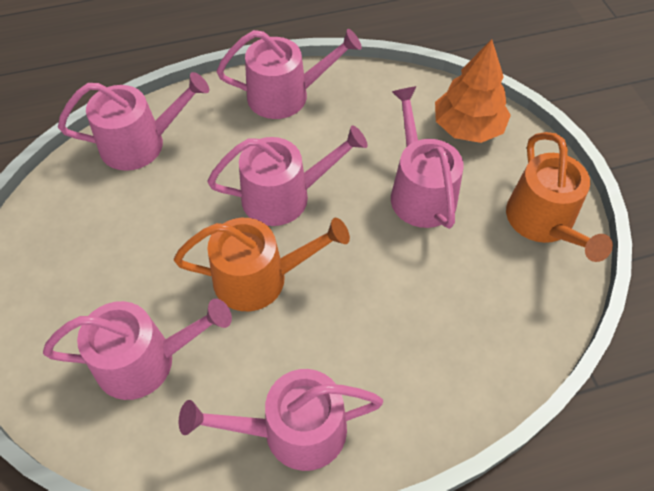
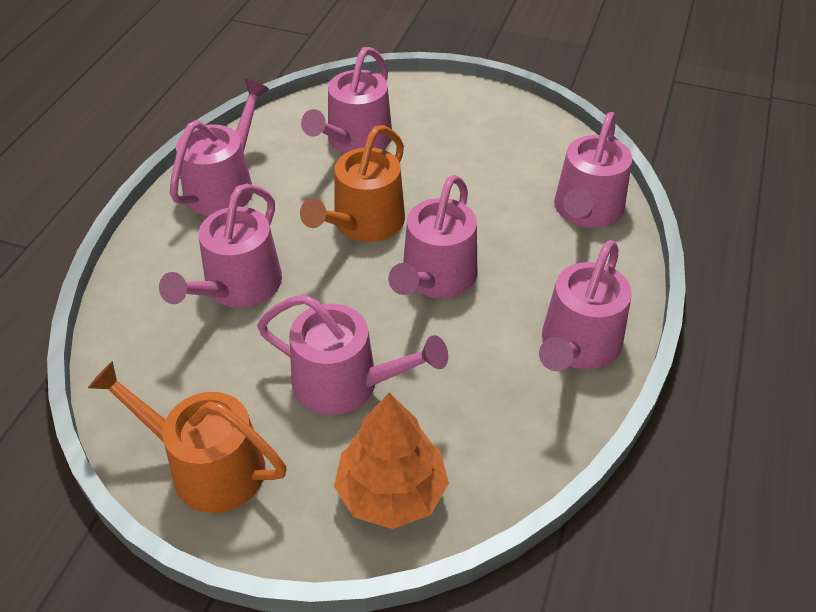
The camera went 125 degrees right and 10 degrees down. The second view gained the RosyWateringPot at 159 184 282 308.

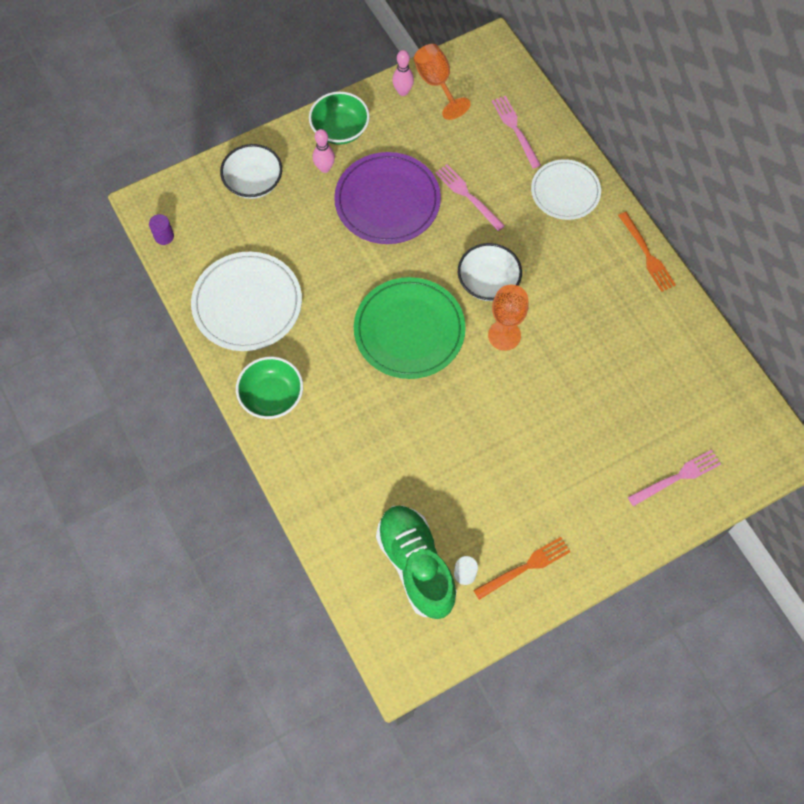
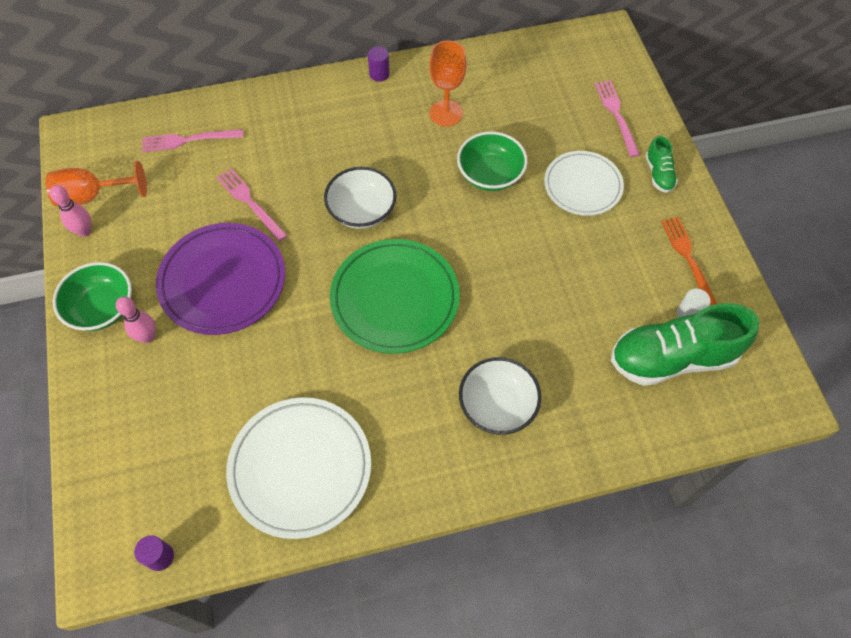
The camera went 75 degrees left and 5 degrees down. The RosyFork at 435 164 505 231 ended up facing another way, 75 degrees clockwise from before. Where the OrangeFork stood at 618 212 676 292, the VioletCylinderShape came to stand at 368 47 390 82. The OrangeChalice ended up elsewhere, having gone from 488 284 529 351 to 429 40 467 127. The GreenServingBowl ended up elsewhere, having gone from 236 356 303 419 to 457 132 528 191. The PureWhiteServingBowl ended up elsewhere, having gone from 220 144 282 199 to 459 357 541 435. The PureWhitePlate ended up elsewhere, having gone from 531 159 601 220 to 544 151 624 216. The second view gained the GreenShoe at 645 136 678 193.

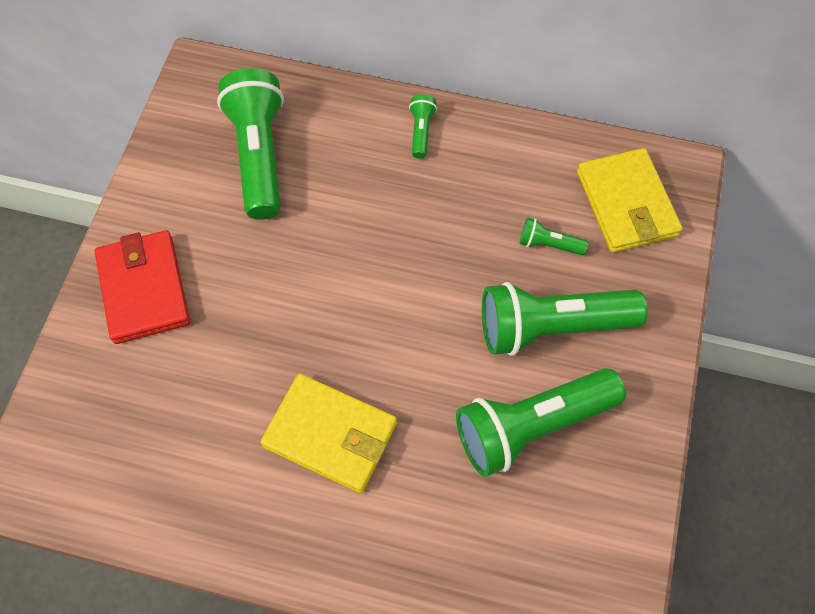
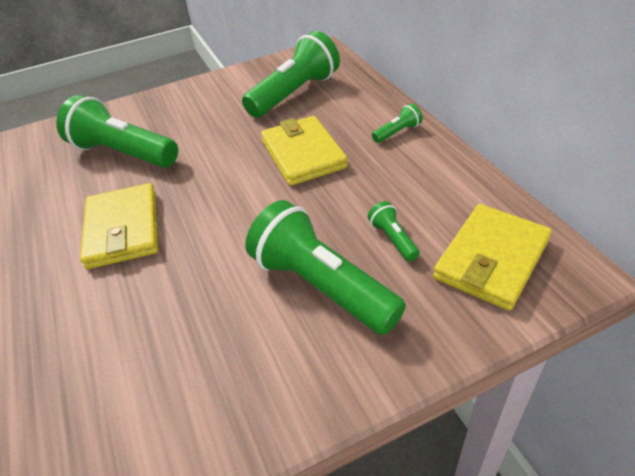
The camera went 55 degrees right and 20 degrees down. The GreenTorch ended up elsewhere, having gone from 456 368 626 477 to 56 95 178 168. The second view gained the BrightYellowBillfold at 261 116 348 186. The second view lost the ScarletBillfold at 95 230 190 344.

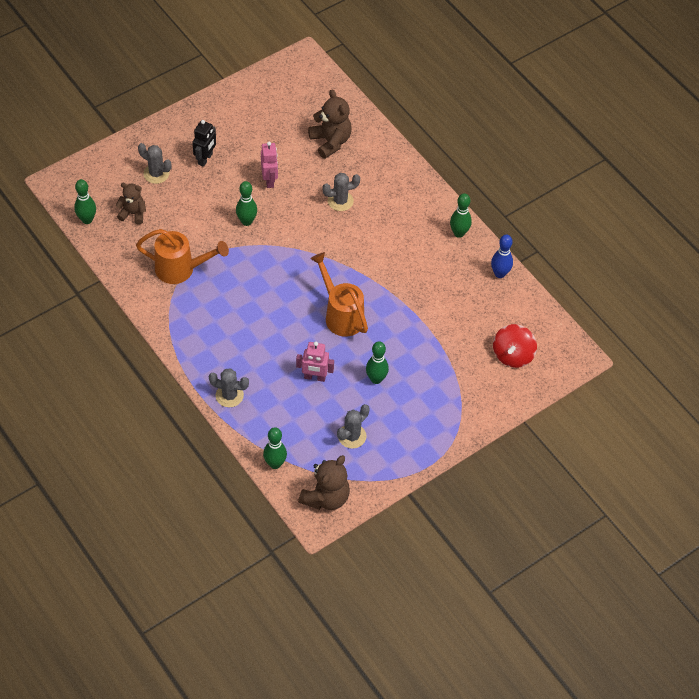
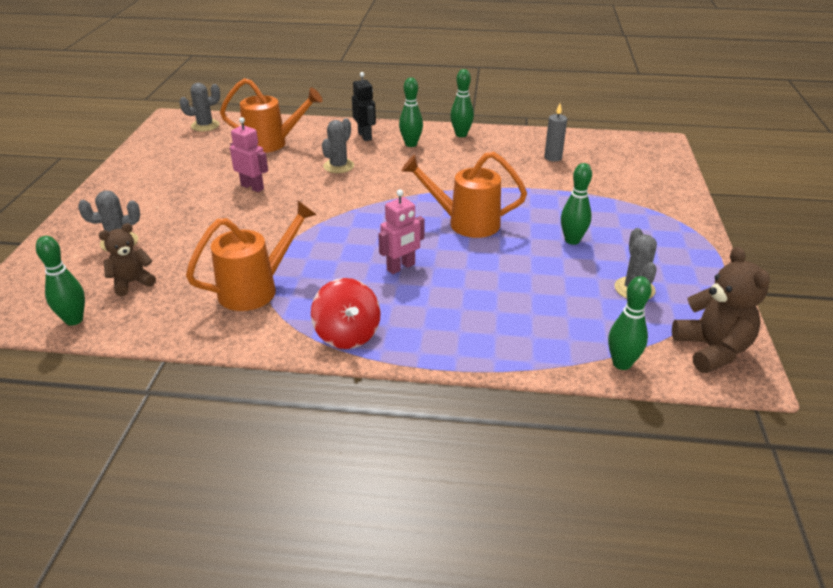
The camera went 45 degrees left and 20 degrees down. The GraySaguaroCactus ended up elsewhere, having gone from 209 368 249 407 to 179 83 220 131. Where the DarkBrownTeddyBear stood at 308 90 352 159, the OrangeWateringPot came to stand at 220 78 323 153. The ScarletToyTop ended up elsewhere, having gone from 493 324 537 368 to 311 278 381 349. The JetBlackRobot ended up elsewhere, having gone from 192 120 216 167 to 352 72 376 141. The RosyRobot ended up elsewhere, having gone from 296 341 334 382 to 378 190 424 274. The GreenSkittle ended up elsewhere, having gone from 236 181 257 226 to 399 77 423 147. The second view gained the GrayWaxCandle at 544 103 567 162. The second view lost the BlueSkittle at 491 234 513 278.

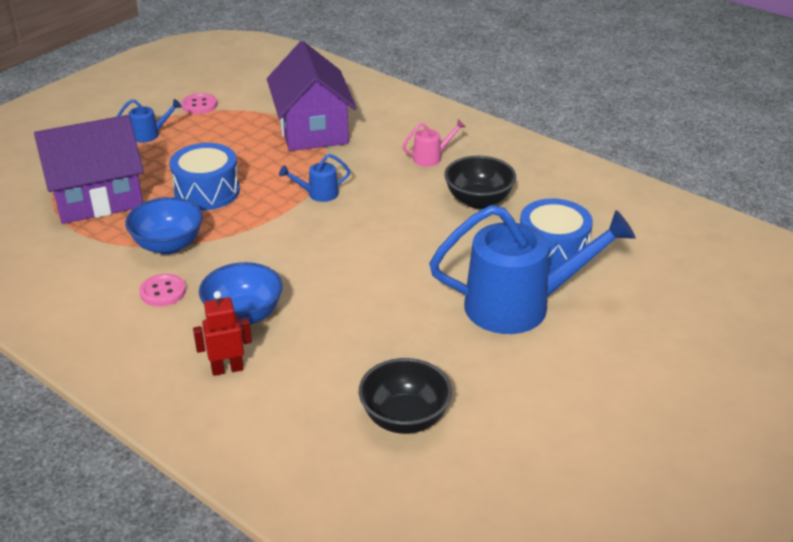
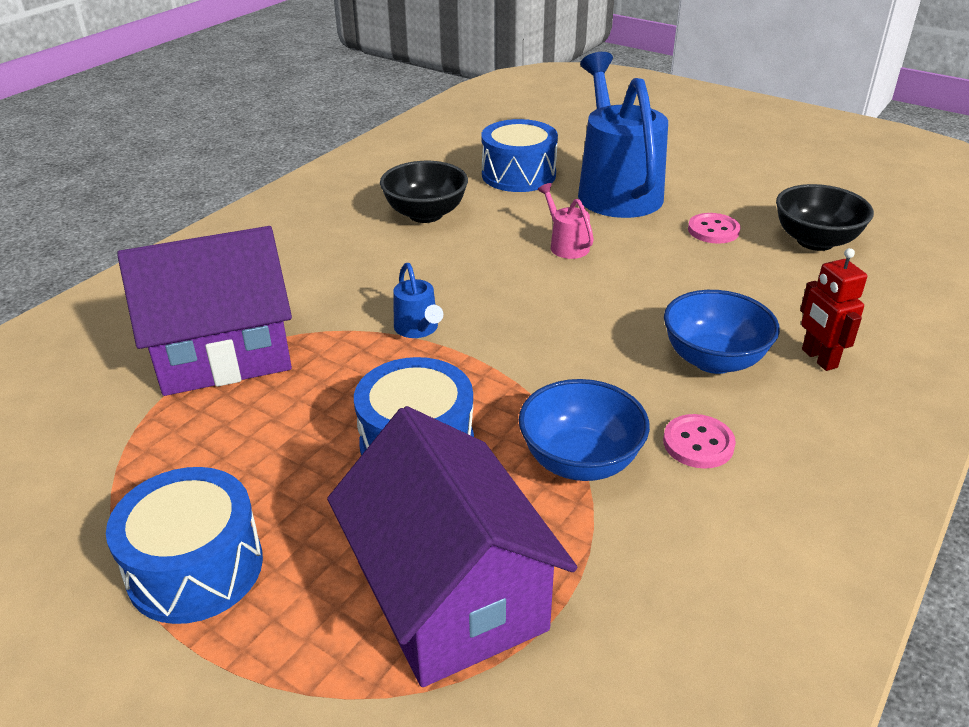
The camera went 95 degrees left and 0 degrees up. Where the BlueWateringPot stood at 117 99 182 143, the BlueToyDrum came to stand at 106 467 263 624. The RosyWateringPot ended up elsewhere, having gone from 402 119 466 167 to 537 183 594 259. The RosySewingButton ended up elsewhere, having gone from 182 93 217 114 to 688 213 741 244.

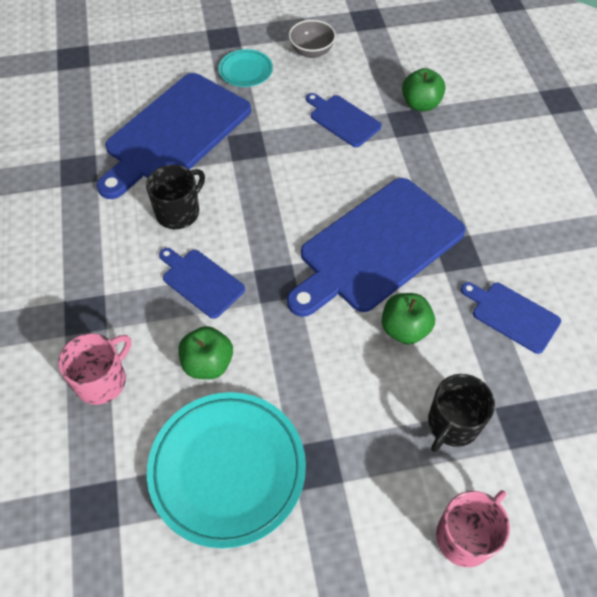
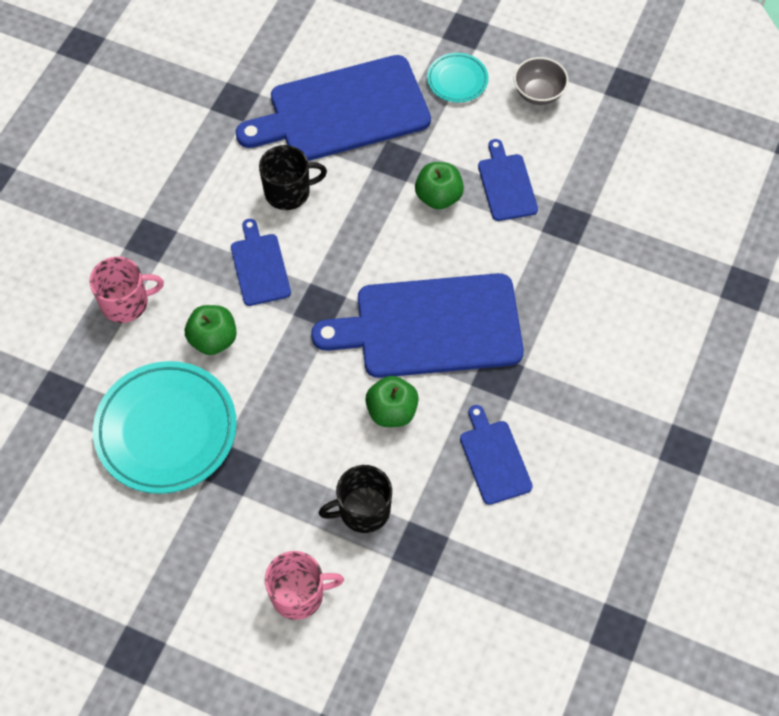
The camera went 35 degrees right and 5 degrees up. The GreenApple ended up elsewhere, having gone from 402 68 445 111 to 415 162 464 209.

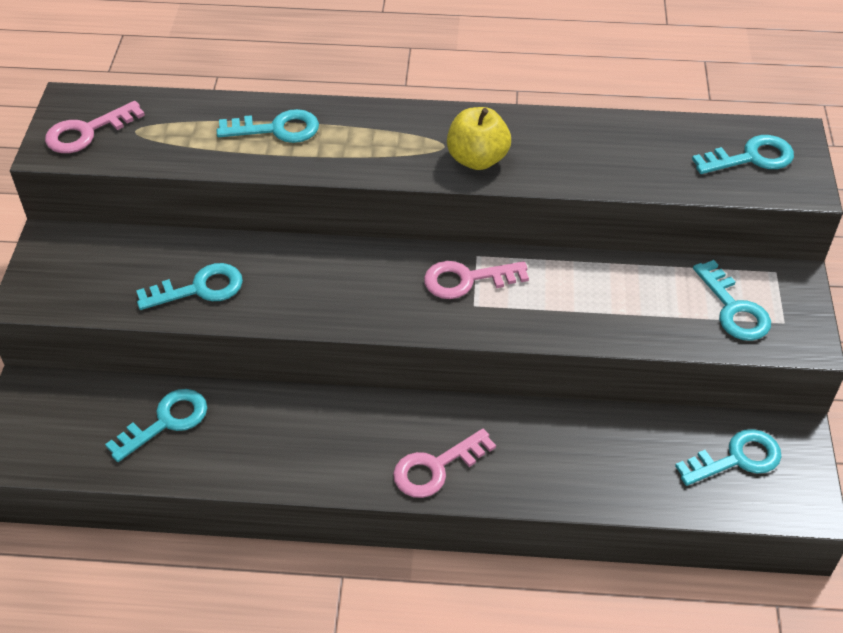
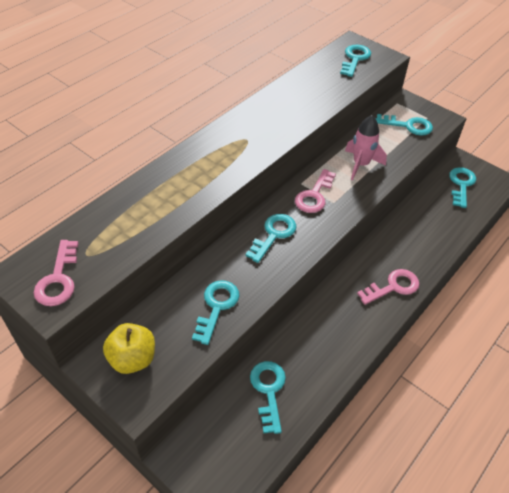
The camera went 55 degrees left and 0 degrees up. The BrightYellowApple ended up elsewhere, having gone from 447 107 511 170 to 103 323 155 374. The AquaKey ended up elsewhere, having gone from 217 109 319 143 to 246 214 297 263. The second view gained the RosyRocket at 345 115 387 180. The RosyKey at 393 429 496 498 ended up facing another way, 120 degrees counterclockwise from before.

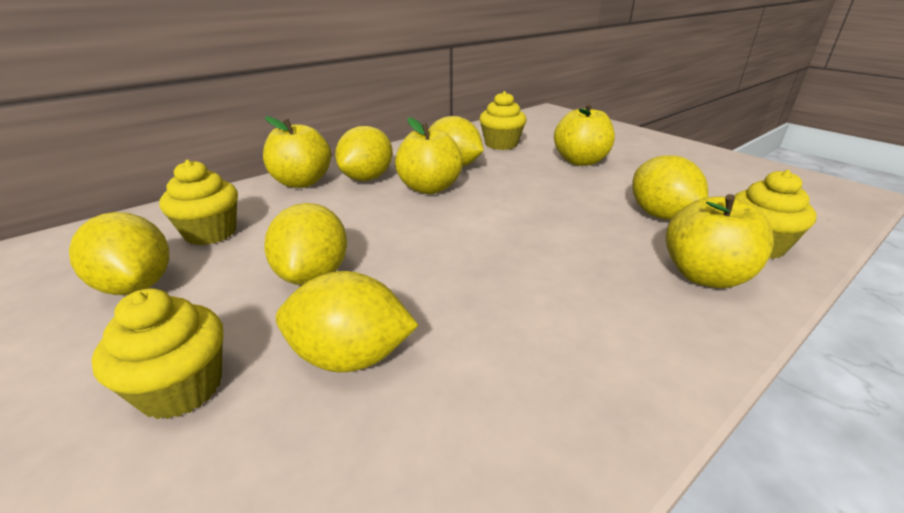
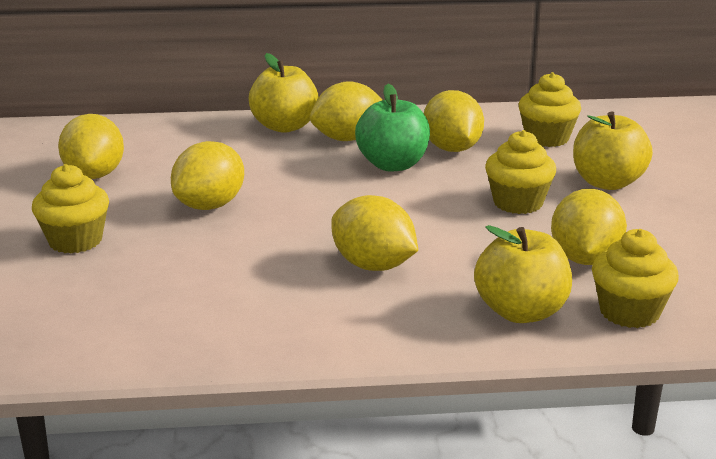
The camera went 35 degrees right and 5 degrees down. The BrightYellowCitrusFruit ended up elsewhere, having gone from 276 271 419 372 to 331 195 418 271. What was the BrightYellowApple at 395 117 463 194 turned into the GreenApple at 355 84 430 171. The BrightYellowCupcake ended up elsewhere, having gone from 159 160 238 245 to 485 130 556 214.

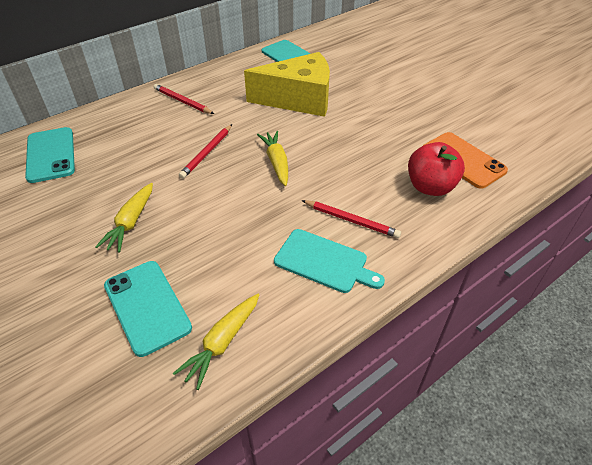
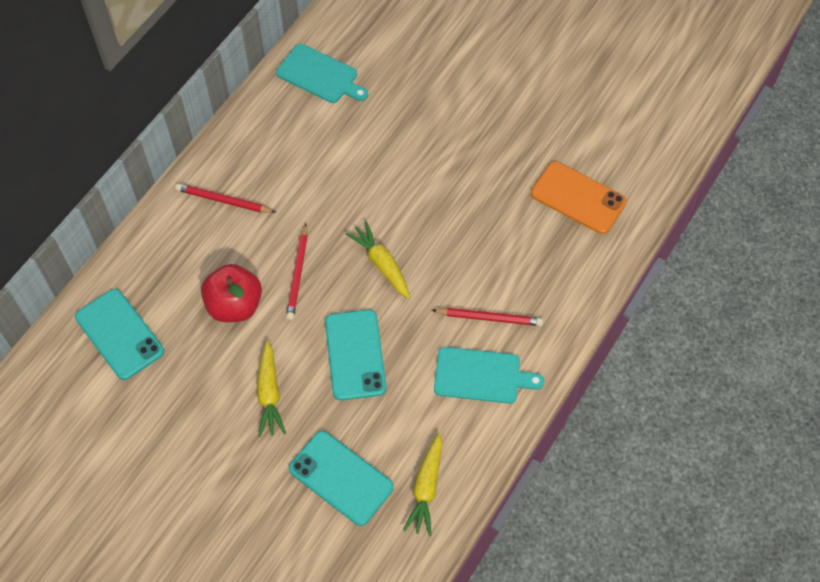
The camera went 20 degrees left and 15 degrees up. The ScarletApple ended up elsewhere, having gone from 408 142 465 196 to 201 264 262 322. The second view gained the AquaMobilePhone at 325 310 386 400. The second view lost the BrightYellowPieceOfCheese at 244 52 330 117.

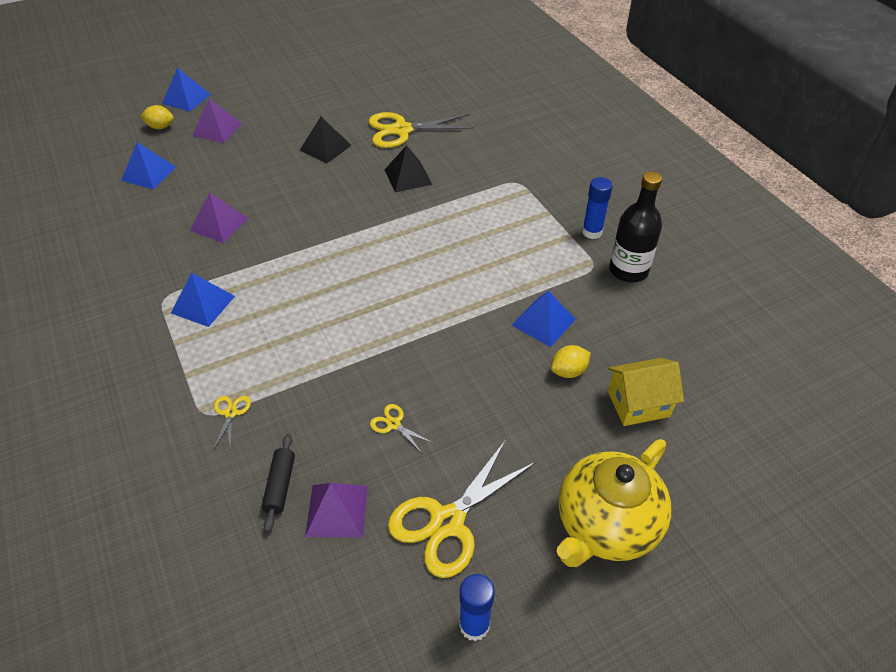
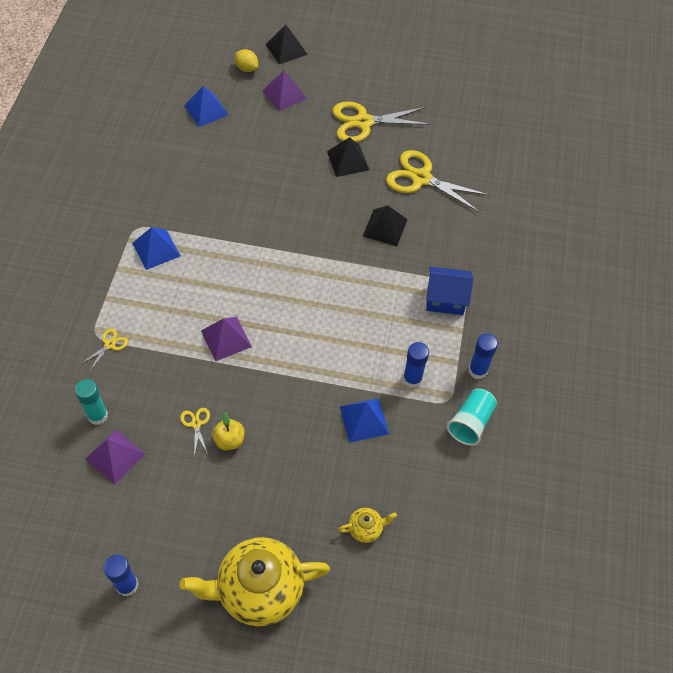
The camera went 35 degrees right and 10 degrees up. Where the JetBlackRollingPin stood at 261 434 295 532, the AquaStickOfGlue came to stand at 75 379 108 425. The VioletPyramidShape ended up elsewhere, having gone from 190 192 248 243 to 201 317 252 362. The second view gained the BrightYellowApple at 212 412 245 451. What was the BluePyramidShape at 162 68 211 112 turned into the JetBlackPyramidShape at 265 25 308 64. The BrightYellowScissors ended up elsewhere, having gone from 388 440 536 578 to 333 101 431 142. Where the BrightYellowToyHouse stood at 608 358 684 426, the BrightYellowTeapot came to stand at 338 508 397 543. The second view gained the BlueStickOfGlue at 403 342 429 388. The second view gained the BlueToyHouse at 426 267 474 315. Where the JetBlackDrinkBottle stood at 609 171 662 282, the AquaTumbler came to stand at 447 389 497 446. The second view lost the BrightYellowCitrusFruit at 551 345 591 378.

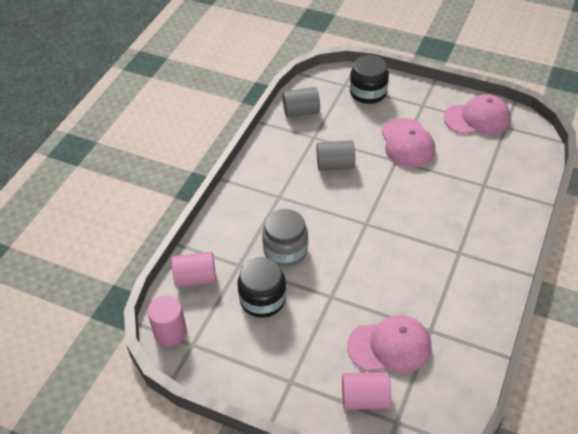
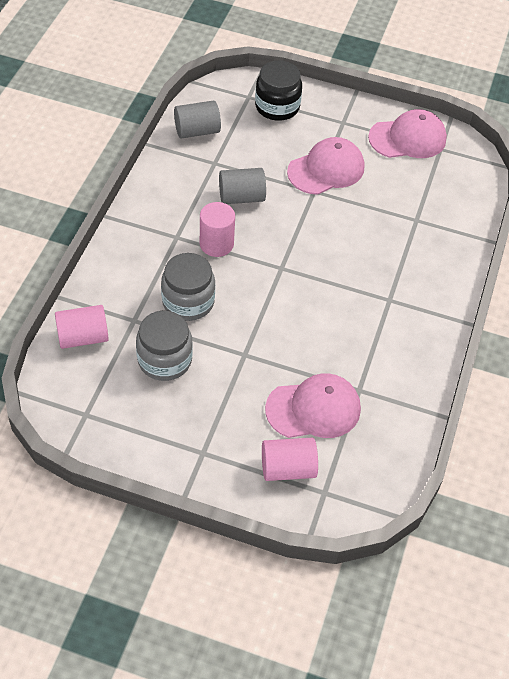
The camera went 10 degrees left and 5 degrees up. What was the JetBlackJamJar at 238 257 286 318 turned into the GrayJamJar at 136 311 193 381. The RosyCylinderShape ended up elsewhere, having gone from 148 295 187 346 to 200 202 235 257. The RosyCap at 381 118 435 168 ended up facing another way, 105 degrees counterclockwise from before.

